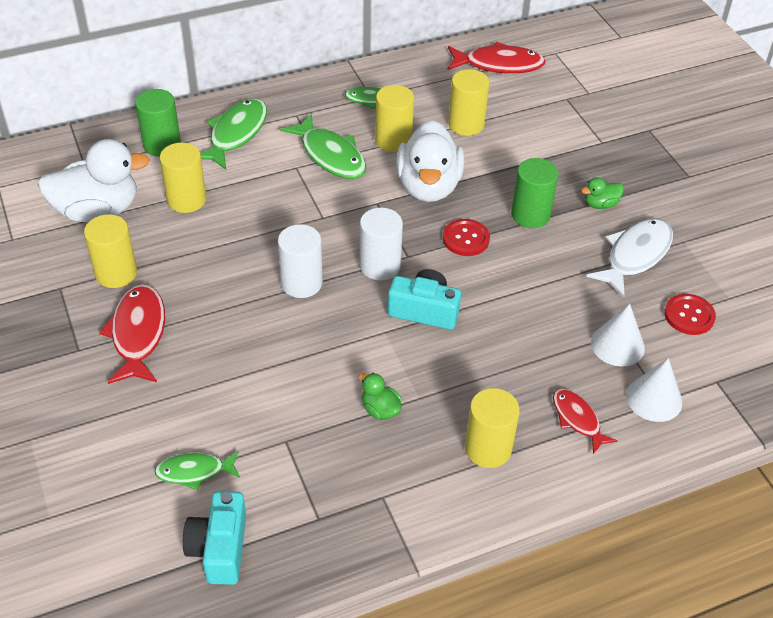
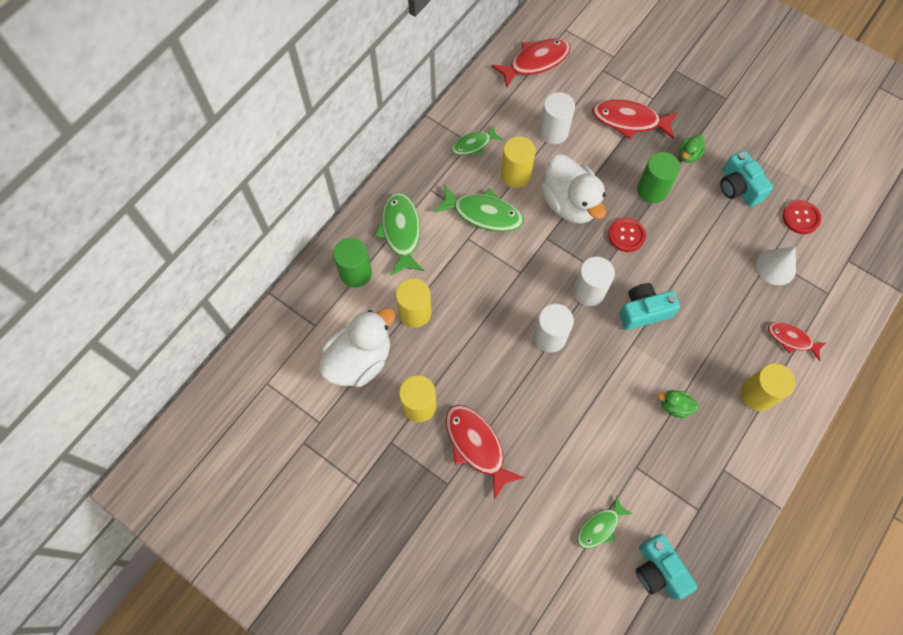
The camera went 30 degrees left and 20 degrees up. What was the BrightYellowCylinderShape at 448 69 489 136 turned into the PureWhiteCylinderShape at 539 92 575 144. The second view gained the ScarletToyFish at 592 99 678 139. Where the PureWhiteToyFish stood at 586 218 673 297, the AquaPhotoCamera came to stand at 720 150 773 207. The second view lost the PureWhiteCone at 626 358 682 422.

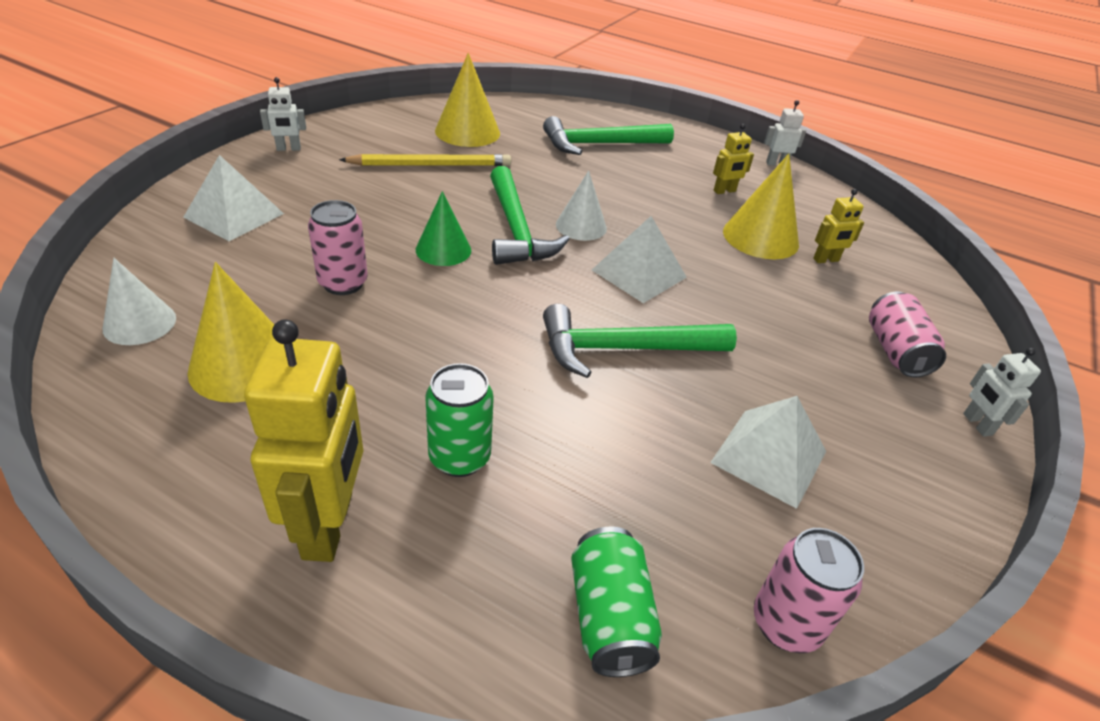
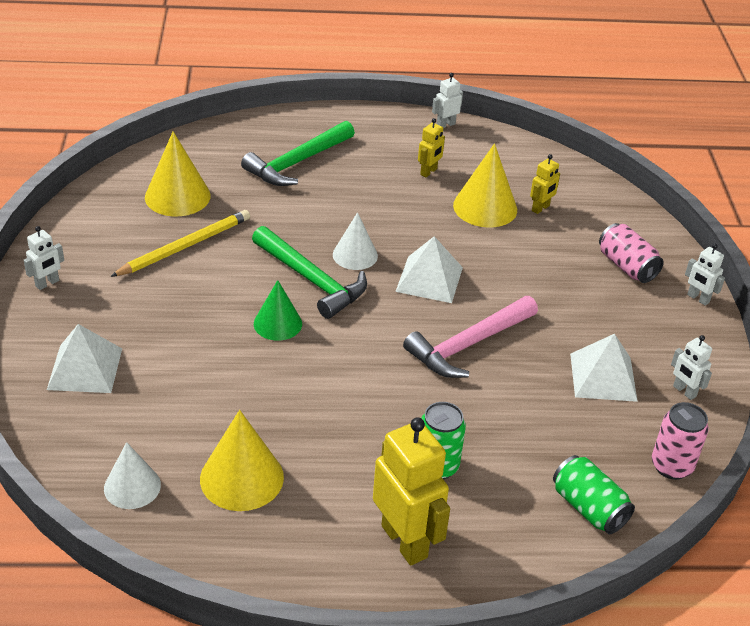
The camera went 30 degrees left and 0 degrees up. What was the GreenCarpenter'sHammer at 543 304 737 378 turned into the RosyCarpenter'sHammer at 403 296 538 378. The second view gained the PureWhiteRobot at 671 335 712 400. The second view lost the RosySodaCan at 308 200 368 295.

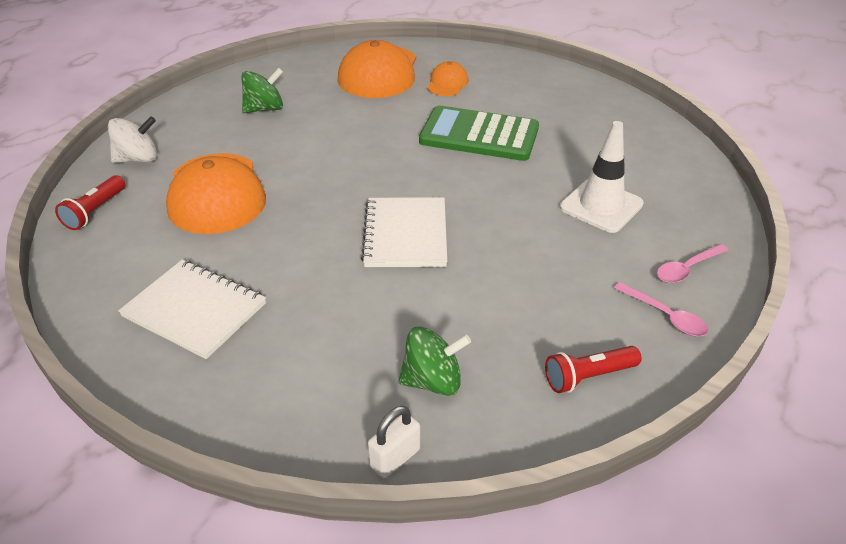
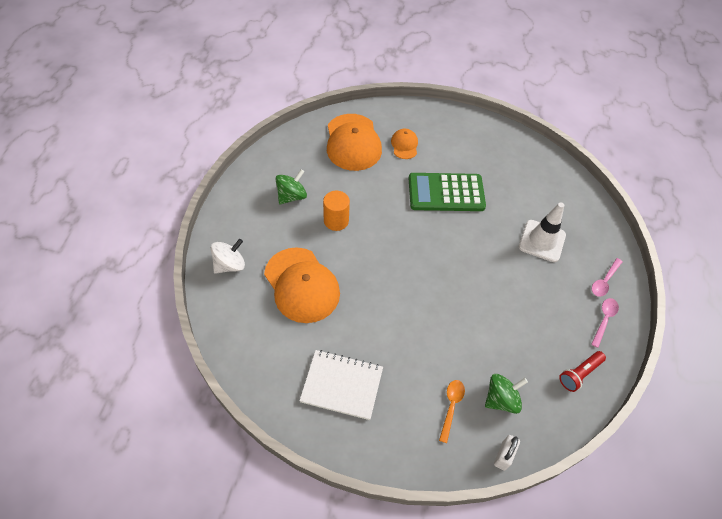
The camera went 20 degrees left and 15 degrees up. The second view gained the OrangeCylinderShape at 323 191 350 231. The second view gained the OrangeTablespoon at 439 380 465 443. The RosyTablespoon at 614 282 708 337 ended up facing another way, 90 degrees counterclockwise from before. The second view lost the ScarletTorch at 55 175 125 230. The second view lost the PureWhiteNotebook at 361 197 447 267.

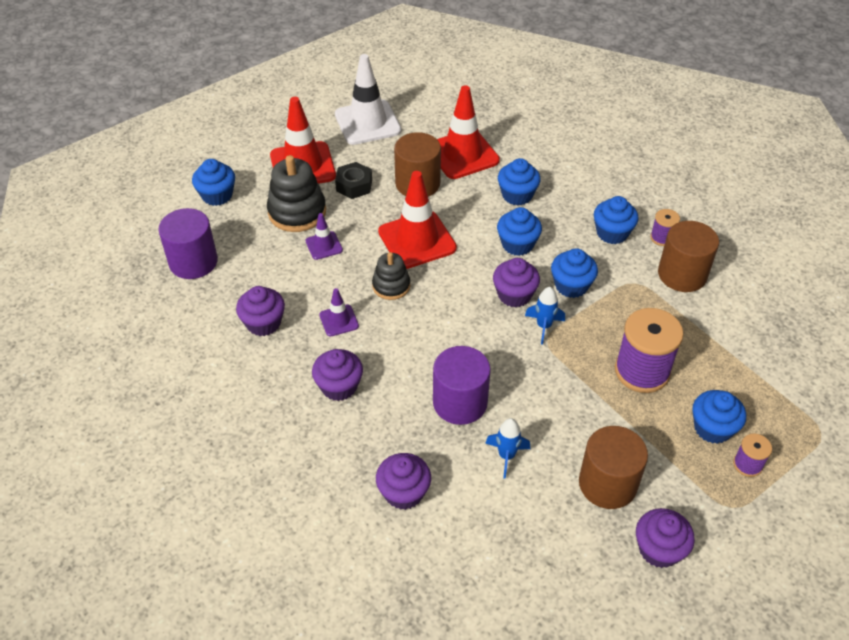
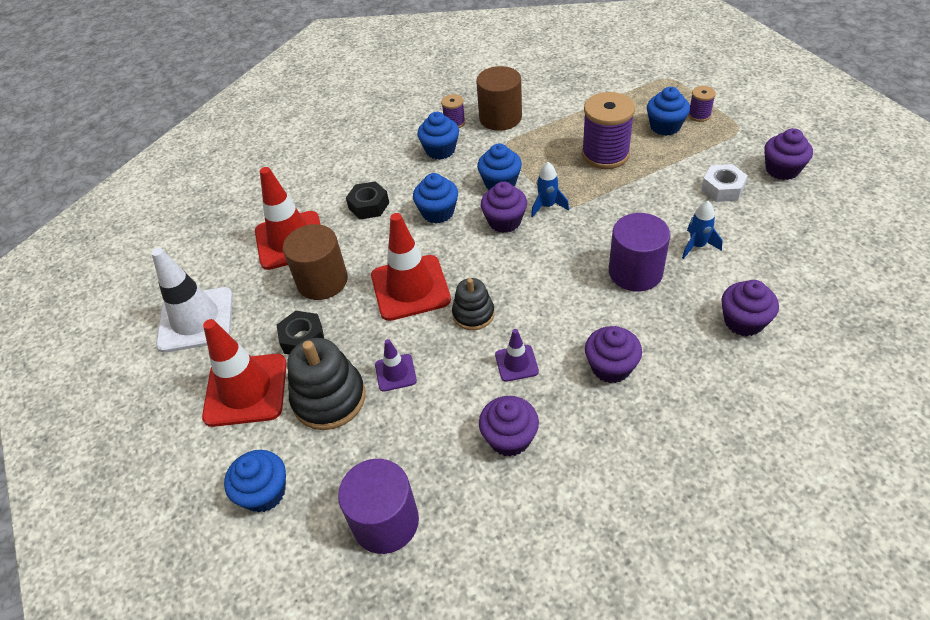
The camera went 75 degrees left and 0 degrees up. Where the BlueCupcake stood at 498 158 540 206, the JetBlackHexNut came to stand at 346 181 389 219. Where the DarkBrownCylinderShape stood at 579 426 648 509, the PureWhiteHexNut came to stand at 701 164 748 202.

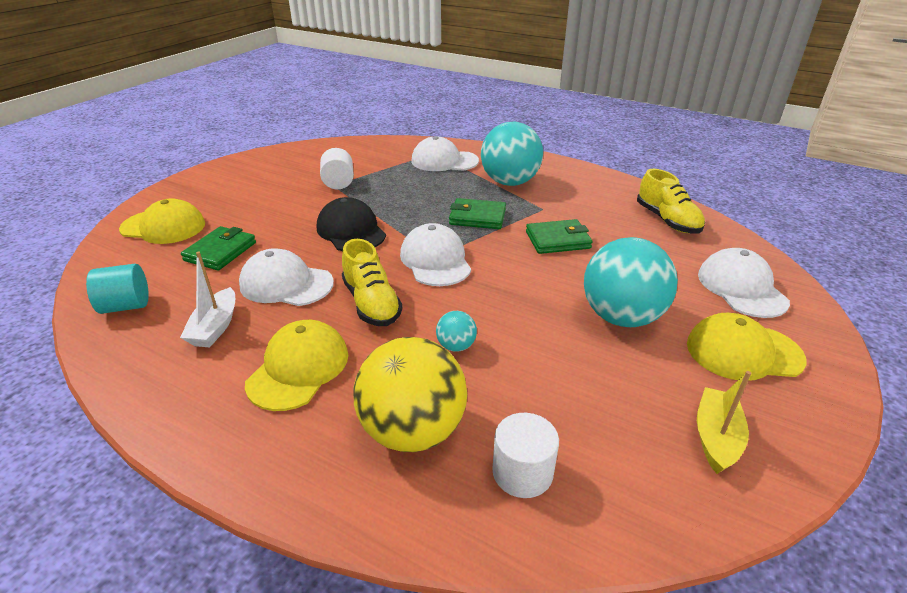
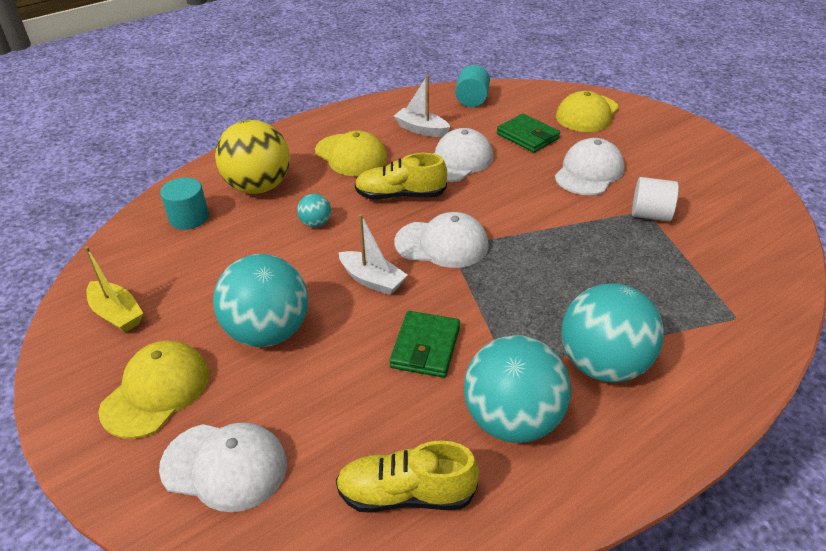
The camera went 115 degrees right and 5 degrees up. What was the PureWhiteCylinderShape at 493 413 559 498 turned into the AquaCylinderShape at 160 177 209 230. The second view gained the PureWhiteToyBoat at 339 214 407 295. The second view gained the AquaBall at 464 335 571 443. The PureWhiteCap ended up elsewhere, having gone from 411 136 479 171 to 555 138 624 195. The second view lost the JetBlackCap at 317 197 386 251. The second view lost the GreenBillfold at 449 198 506 229.

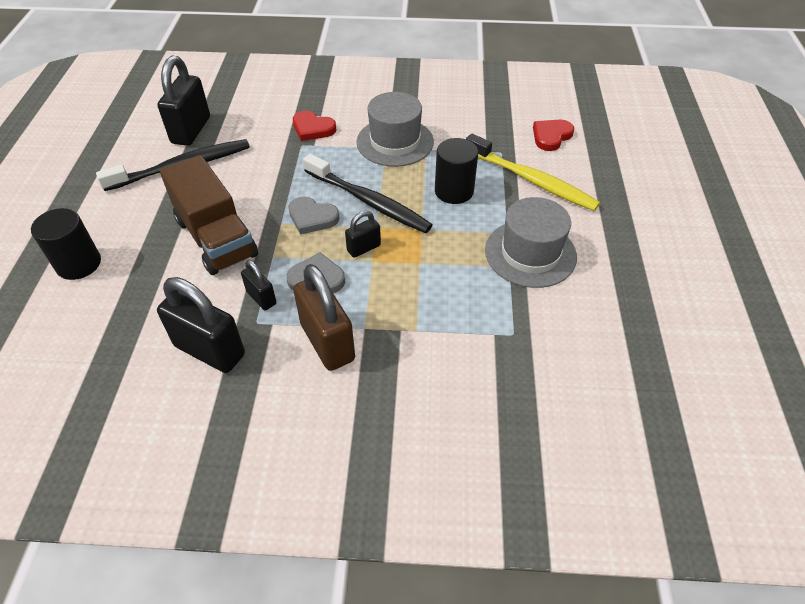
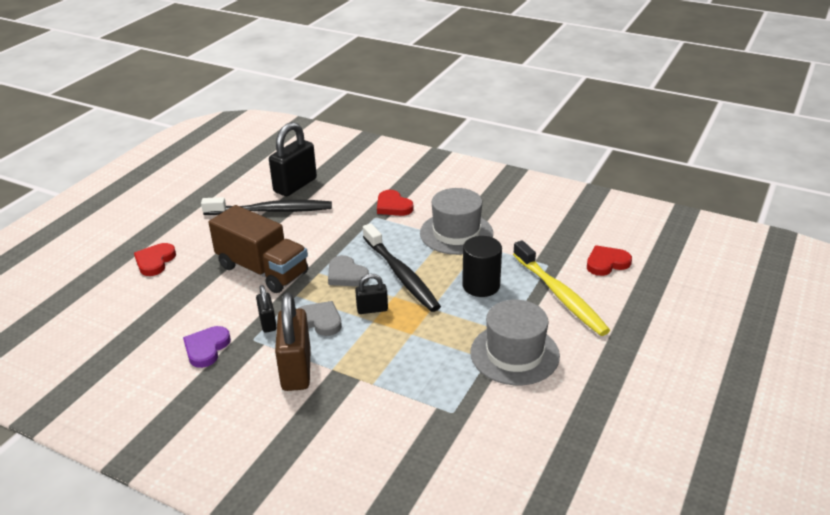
The camera went 25 degrees right and 15 degrees down. Where the JetBlackCylinderShape stood at 31 208 101 280, the ScarletLoveHeart came to stand at 134 243 176 276. Where the JetBlackSmallLock stood at 157 277 245 373, the VioletLoveHeart came to stand at 183 326 231 368. The DarkBrownToyTruck at 160 155 258 275 ended up facing another way, 45 degrees counterclockwise from before.

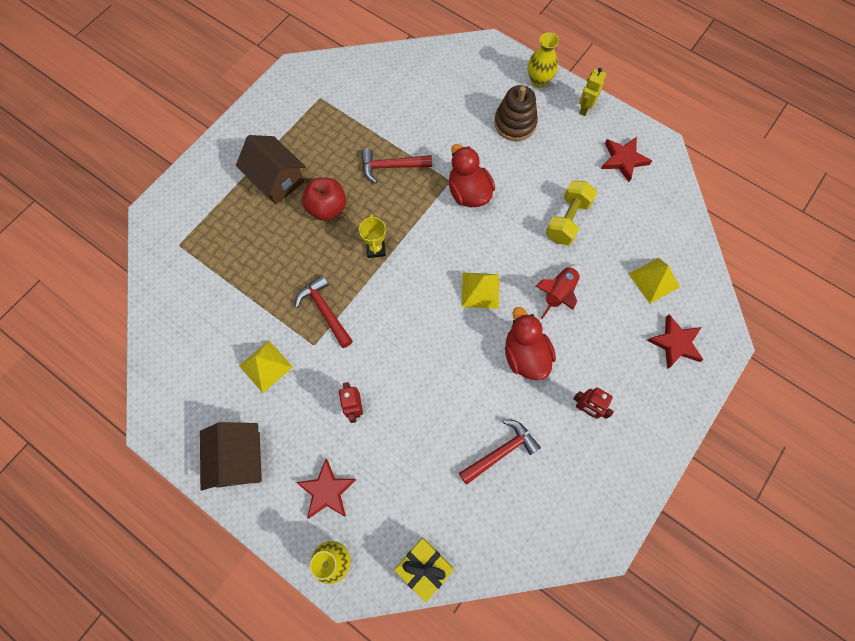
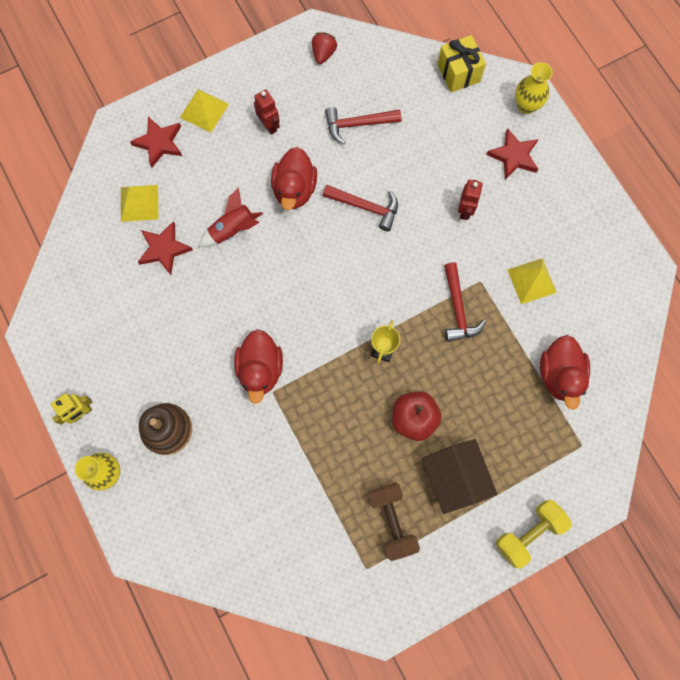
The camera went 155 degrees left and 5 degrees up. The ScarletStarShape ended up elsewhere, having gone from 601 137 652 182 to 138 221 193 275. The BrightYellowPyramidShape ended up elsewhere, having gone from 461 273 499 309 to 180 89 229 133. The second view gained the ScarletBerry at 312 32 337 64. The ScarletCarpenter'sHammer ended up elsewhere, having gone from 361 148 432 183 to 323 185 398 231. The second view gained the DarkBrownFreeWeight at 367 482 420 561. The BrightYellowFreeWeight ended up elsewhere, having gone from 545 180 597 245 to 496 500 572 568. The second view gained the ScarletRubberDuck at 540 335 590 410. The second view lost the DarkBrownToyHouse at 200 422 262 491.

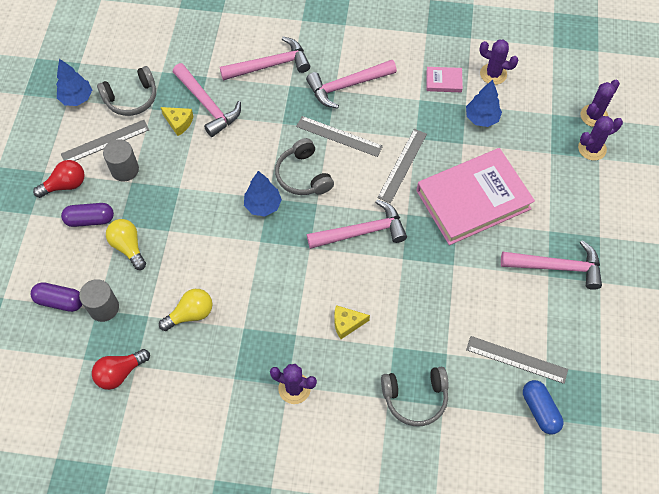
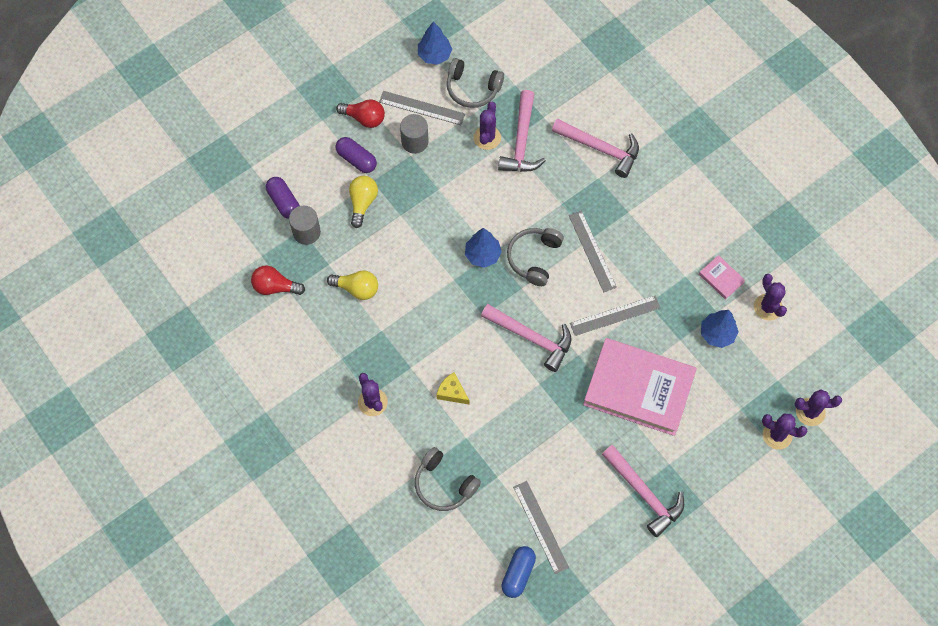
The camera went 45 degrees right and 5 degrees up. Where the BrightYellowPieceOfCheese stood at 161 107 194 136, the VioletSaguaroCactus came to stand at 474 102 501 150. The second view lost the RosyCarpenter'sHammer at 306 60 397 109.

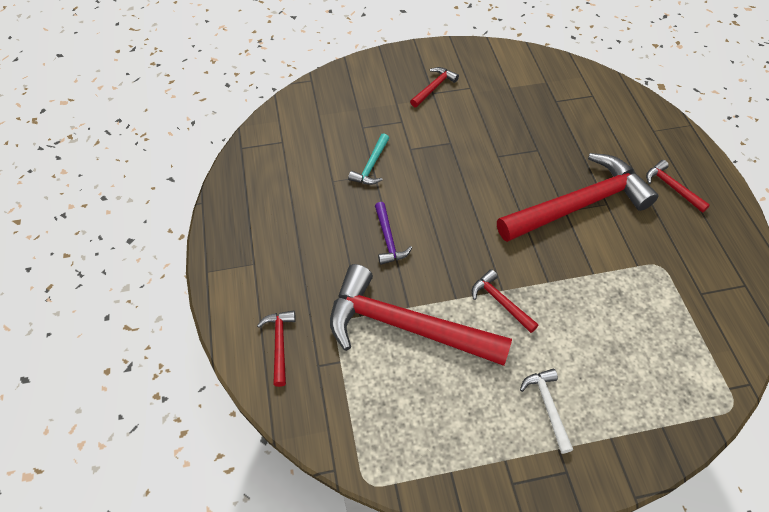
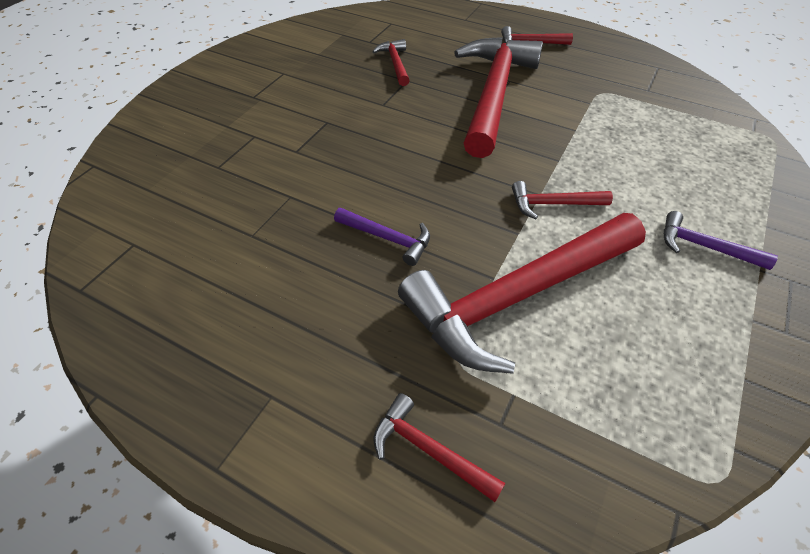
The camera went 50 degrees left and 5 degrees down. The ScarletCarpenter'sHammer ended up elsewhere, having gone from 410 67 459 107 to 372 39 410 86. What was the PureWhiteCarpenter'sHammer at 520 369 573 454 turned into the VioletCarpenter'sHammer at 664 211 778 270. The second view lost the AquaCarpenter'sHammer at 348 133 389 185.

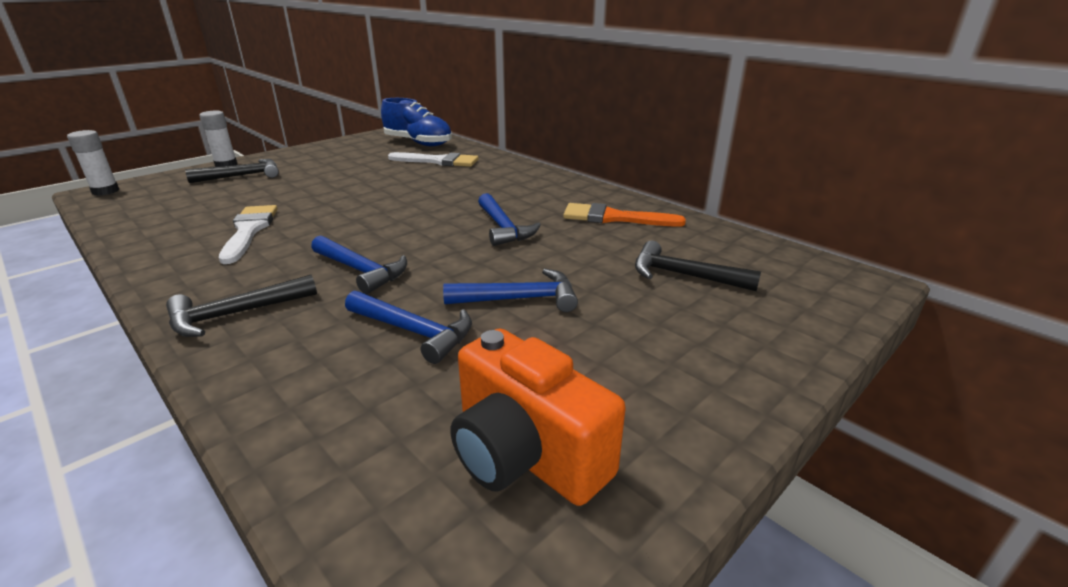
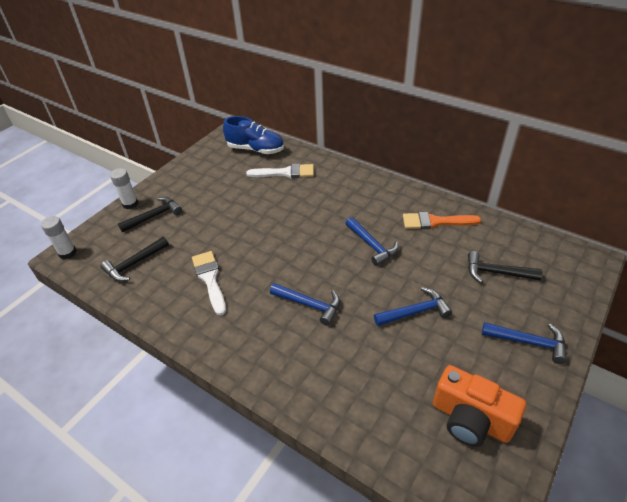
The camera went 10 degrees left and 15 degrees up. The JetBlackCarpenter'sHammer ended up elsewhere, having gone from 166 275 317 337 to 100 237 169 281. The BlueCarpenter'sHammer ended up elsewhere, having gone from 345 291 472 364 to 482 322 567 364.

